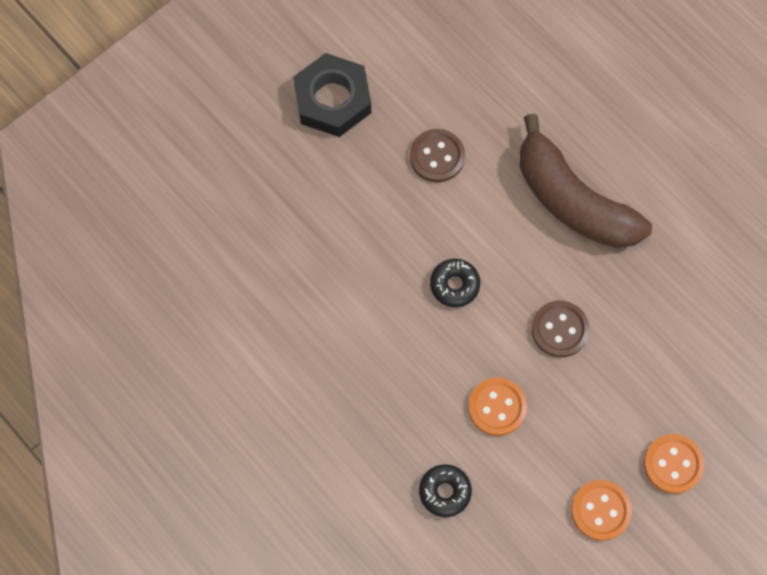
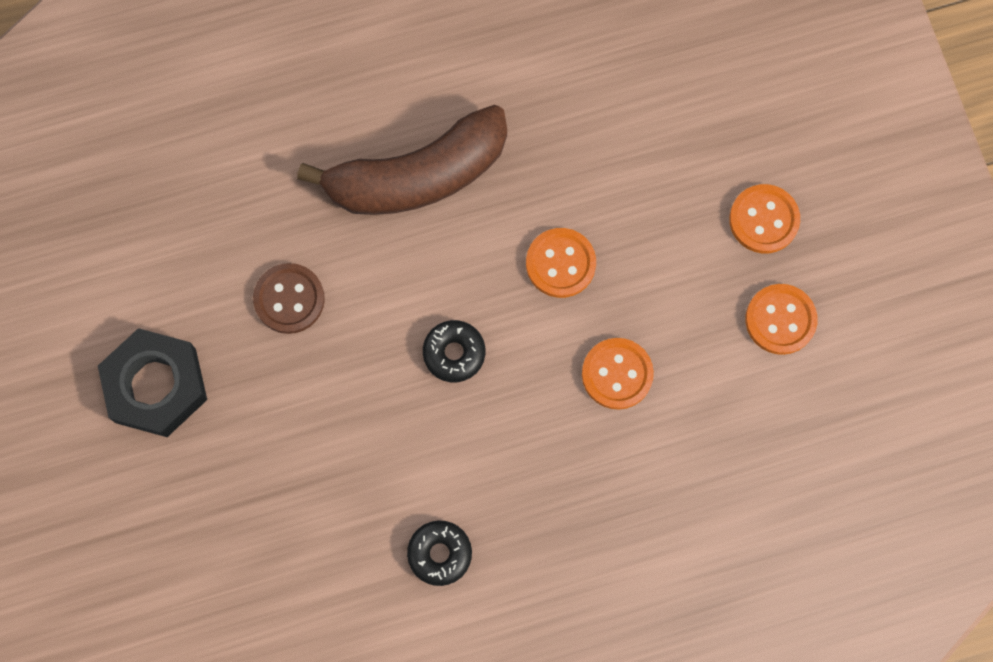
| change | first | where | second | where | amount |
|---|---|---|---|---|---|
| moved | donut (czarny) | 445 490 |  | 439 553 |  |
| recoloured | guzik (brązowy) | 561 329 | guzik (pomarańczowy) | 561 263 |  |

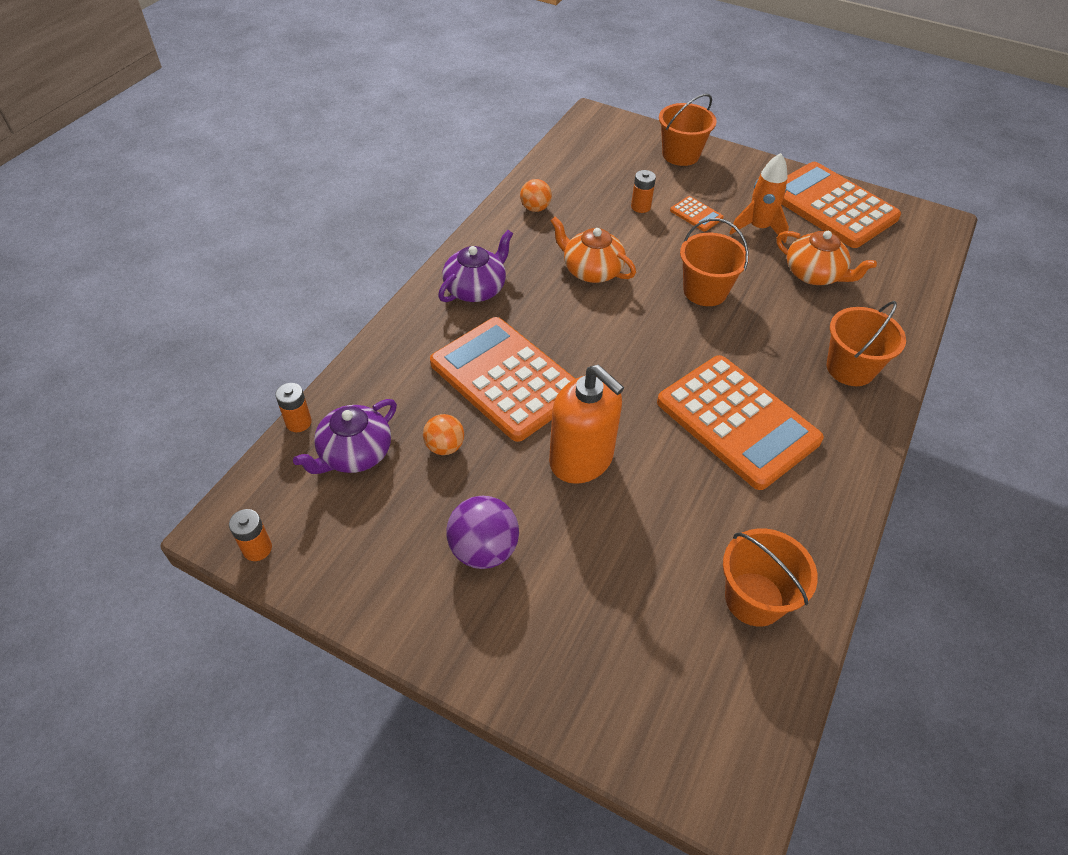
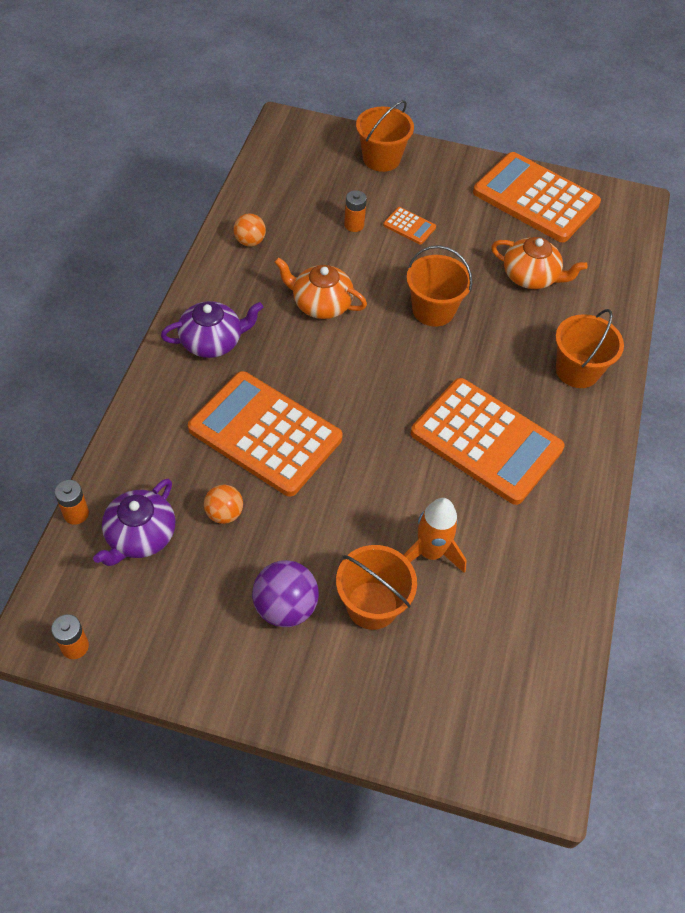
| change | first | where | second | where | amount |
|---|---|---|---|---|---|
| removed | dozownik mydła (pomarańczowy) | 586 424 |  |  |  |
| moved | wiadro (pomarańczowy) | 770 577 |  | 376 587 |  |
| moved | rakieta (pomarańczowy) | 759 198 |  | 435 535 |  |
| turned | imbryk (fioletowy) | 475 266 |  | 212 329 | 45 degrees clockwise |

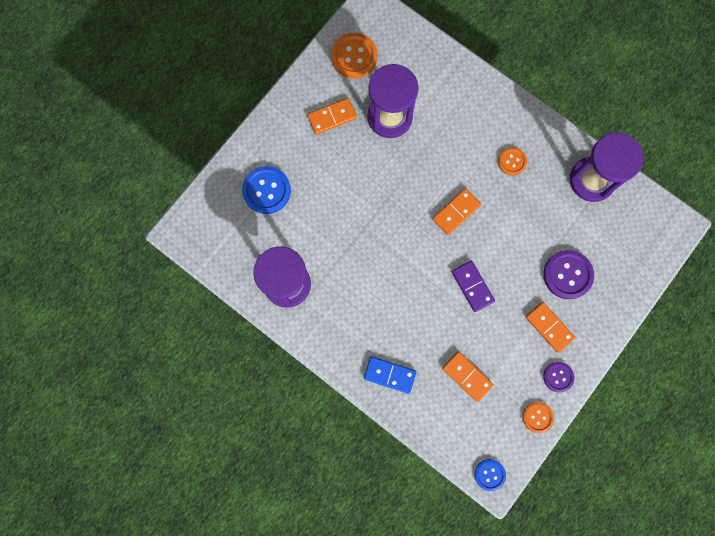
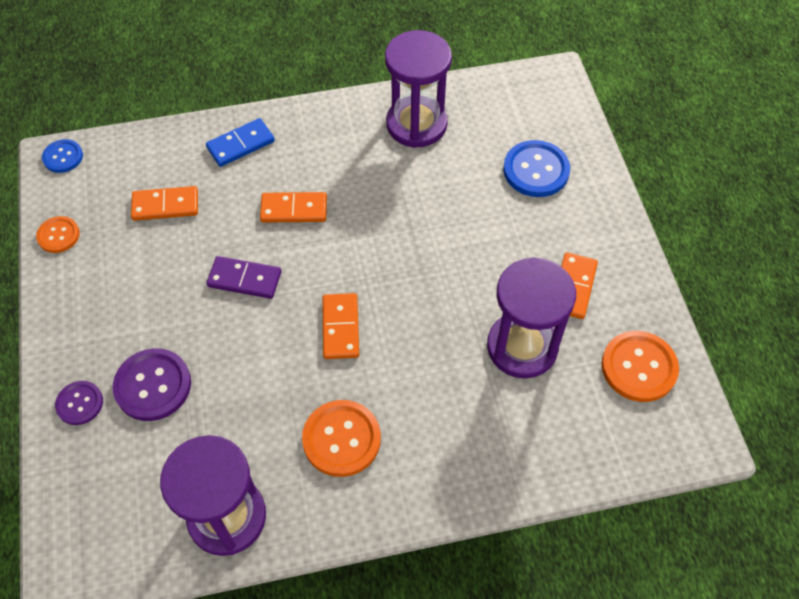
| change | first | where | second | where | amount |
|---|---|---|---|---|---|
| moved | kostka domina (pomarańczowy) | 550 327 |  | 293 207 |  |
| moved | guzik (fioletowy) | 558 377 |  | 79 403 |  |
| resized | guzik (pomarańczowy) | 512 161 |  | 341 438 | x1.67 |

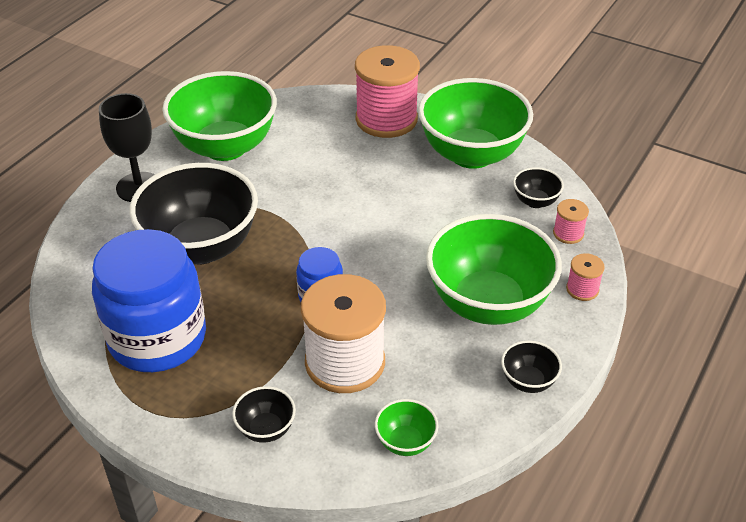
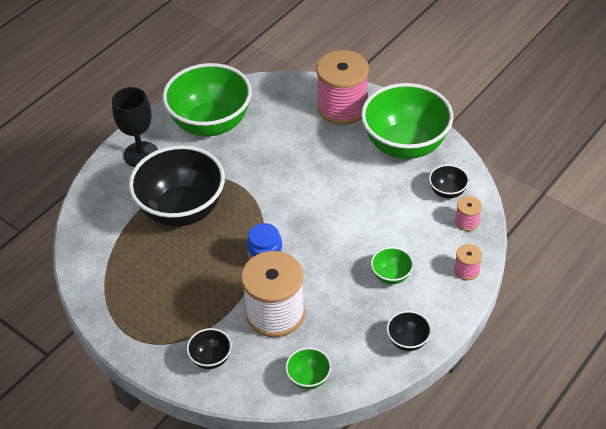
| change | first | where | second | where | amount |
|---|---|---|---|---|---|
| removed | słoik (niebieski) | 149 300 |  |  |  |
| resized | miska (zielony) | 494 269 |  | 392 265 | x0.43 |

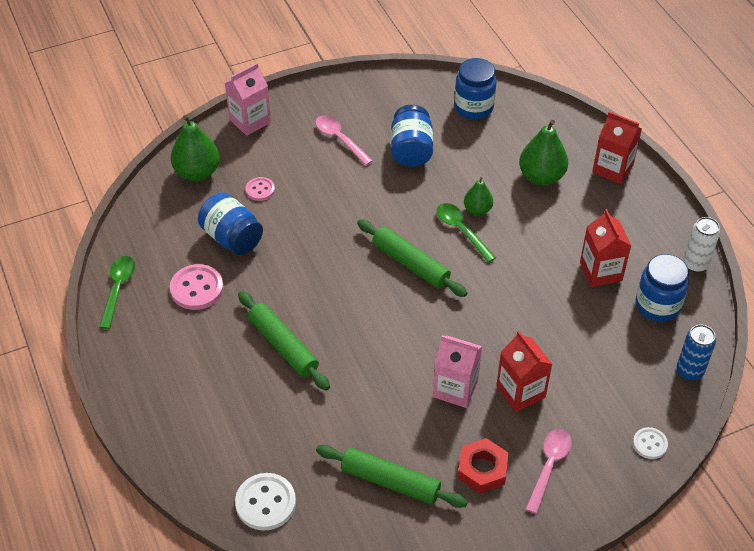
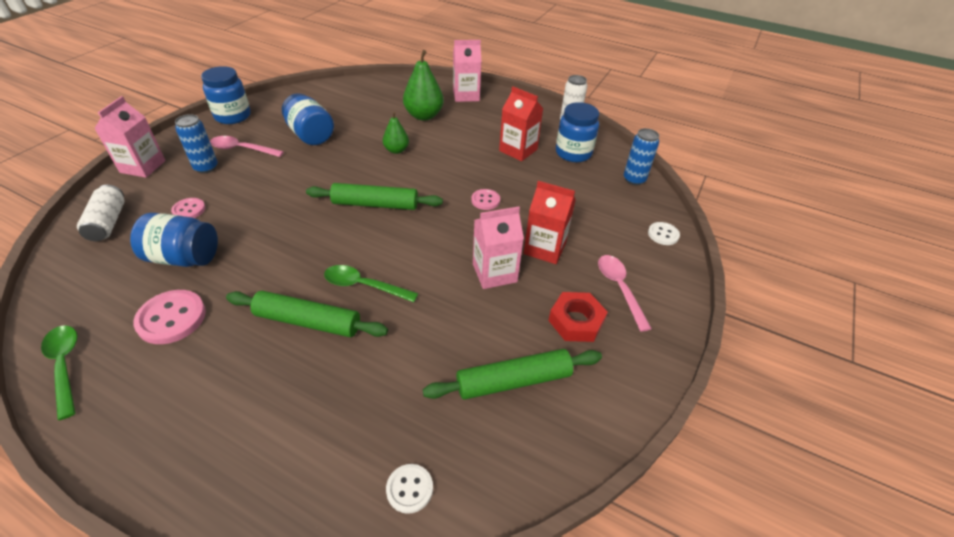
| change | first | where | second | where | amount |
|---|---|---|---|---|---|
| added |  |  | puszka (niebieski) | 196 144 |  |
| added |  |  | guzik (różowy) | 485 199 |  |
| moved | łyżka (zielony) | 466 233 |  | 371 283 |  |
| moved | słoik (niebieski) | 475 88 |  | 226 95 |  |
| replaced | gruszka (zielony) | 195 148 | puszka (biały) | 100 213 |  |
| recoloured | karton mleka (czerwony) | 617 147 | karton mleka (różowy) | 467 71 |  |
| resized | guzik (biały) | 265 502 |  | 409 489 | x0.59 |

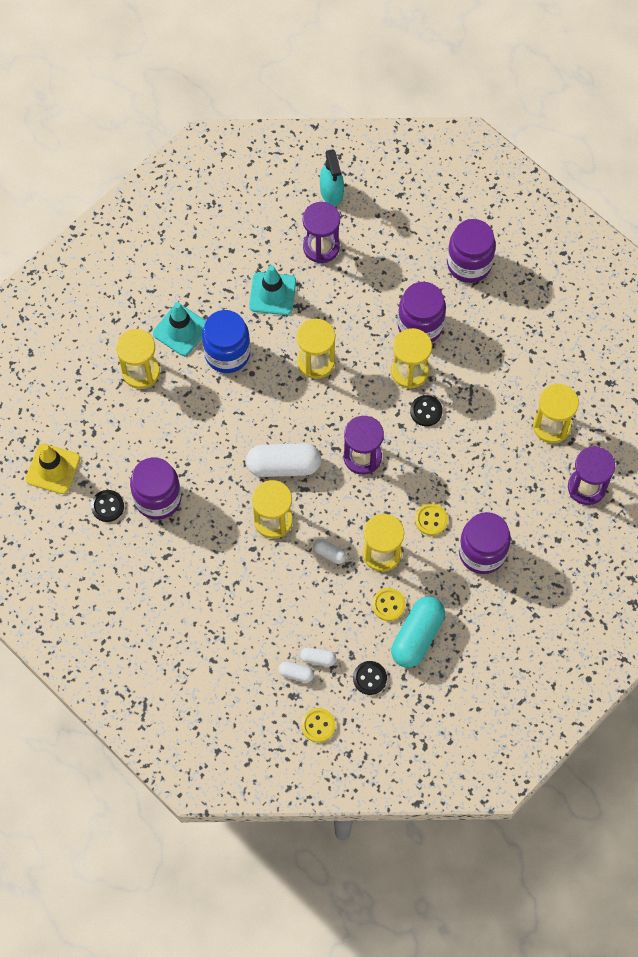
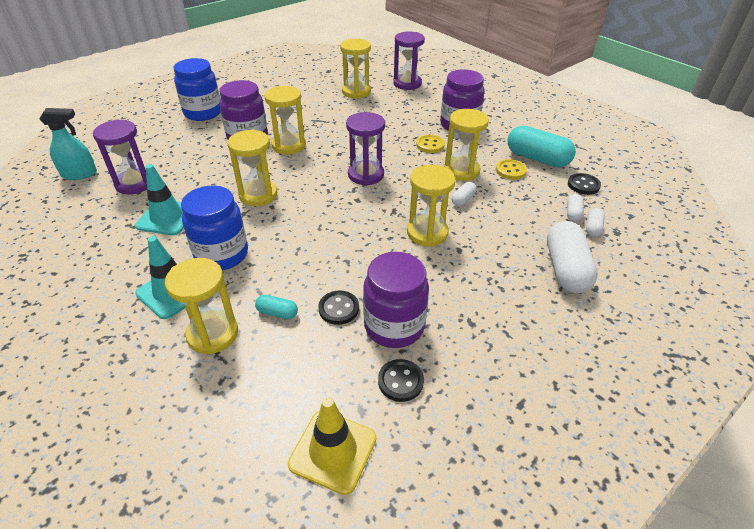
| change | first | where | second | where | amount |
|---|---|---|---|---|---|
| removed | guzik (żółty) | 318 725 |  |  |  |
| added |  |  | kapsułka (turkusowy) | 276 307 |  |
| moved | kapsułka (biały) | 283 460 |  | 572 257 |  |
| moved | guzik (czarny) | 426 410 |  | 338 307 |  |
| recoloured | słoik (fioletowy) | 471 251 | słoik (niebieski) | 197 89 |  |

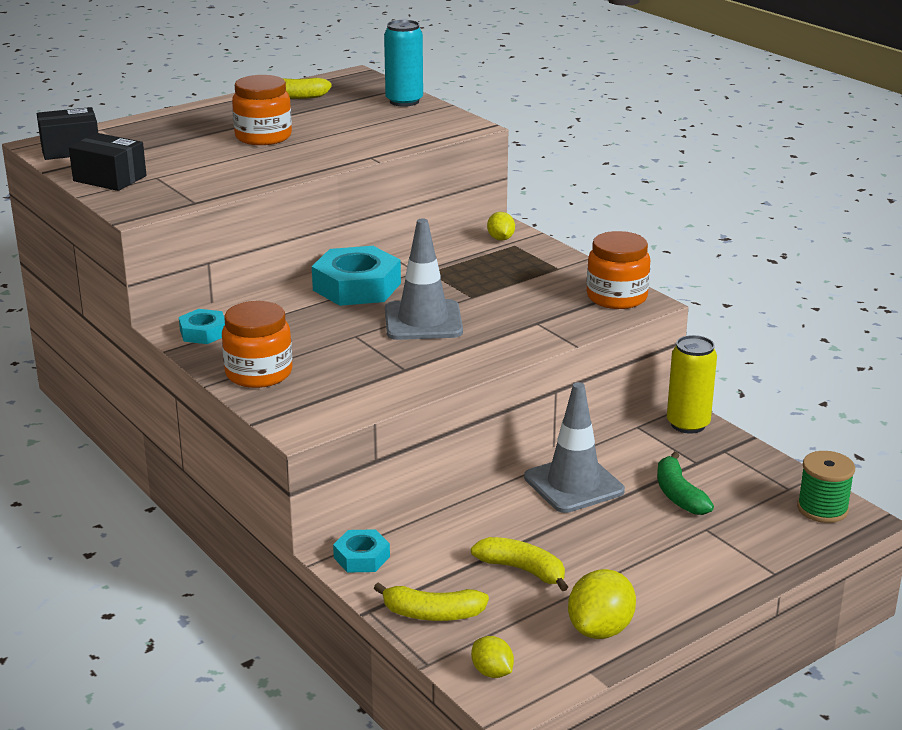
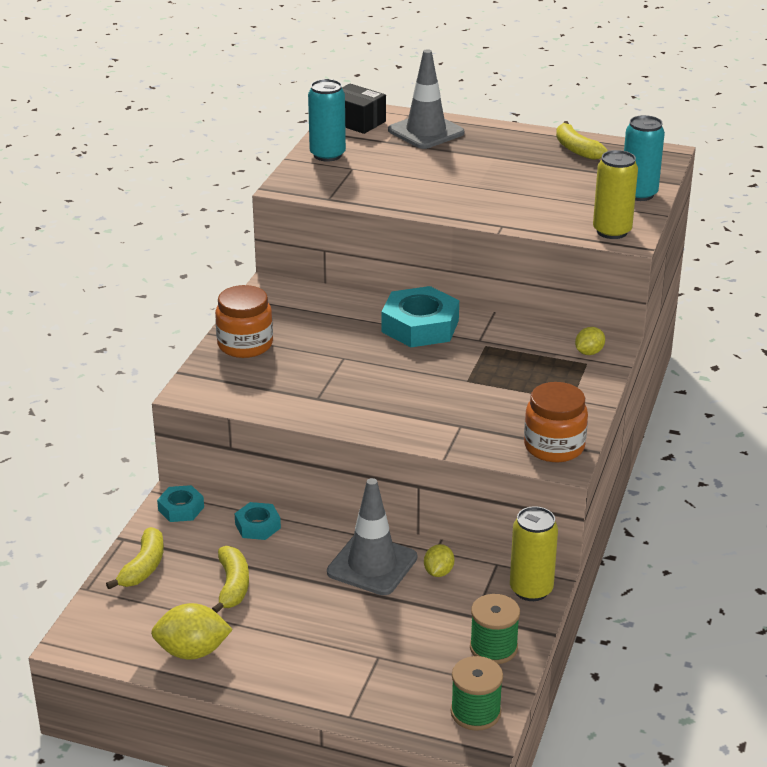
| change | first | where | second | where | amount |
|---|---|---|---|---|---|
| removed | słoik (pomarańczowy) | 262 110 |  |  |  |
| removed | banan (zielony) | 685 483 |  |  |  |
| added |  |  | szpulka (zielony) | 495 629 |  |
| added |  |  | puszka (żółty) | 615 194 |  |
| moved | nakrętka (turkusowy) | 202 326 |  | 257 521 |  |
| moved | pachołek (szary) | 424 279 |  | 426 99 |  |
| moved | cytryna (żółty) | 492 657 |  | 439 560 |  |
| replaced | pudełko (czarny) | 107 162 | puszka (turkusowy) | 327 120 |  |
| turned | banan (żółty) | 431 601 |  | 135 558 | 135 degrees counterclockwise |

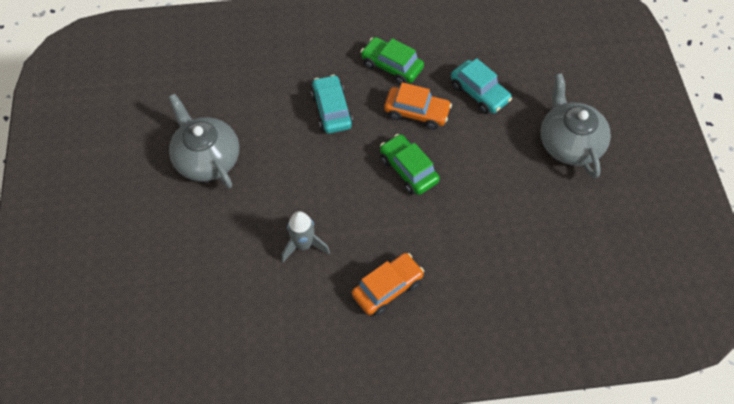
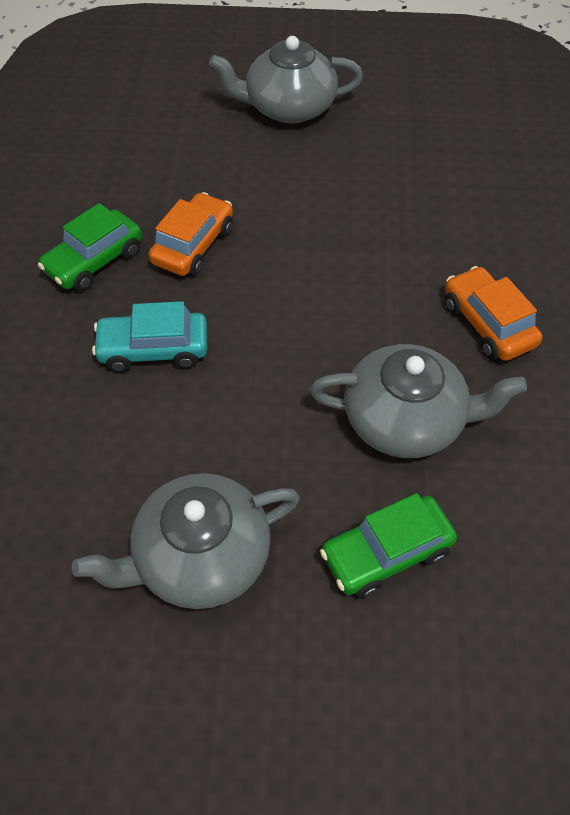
| change | first | where | second | where | amount |
|---|---|---|---|---|---|
| removed | samochód (turkusowy) | 481 86 |  |  |  |
| moved | samochód (zielony) | 410 164 |  | 388 545 |  |
| replaced | rakieta (szary) | 306 236 | imbryk (szary) | 418 401 |  |

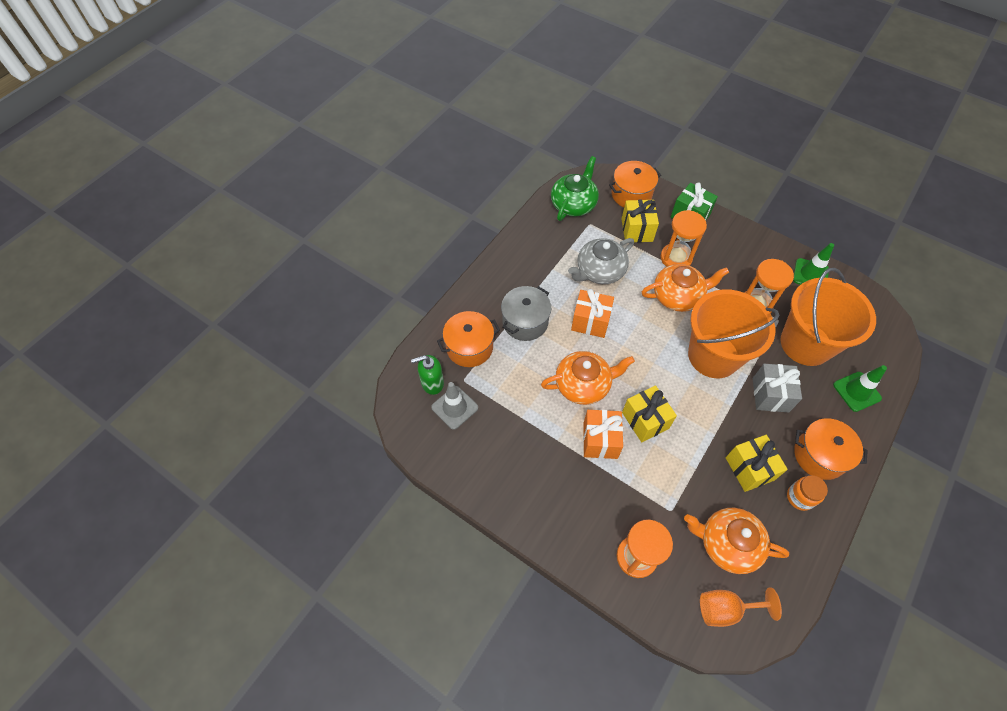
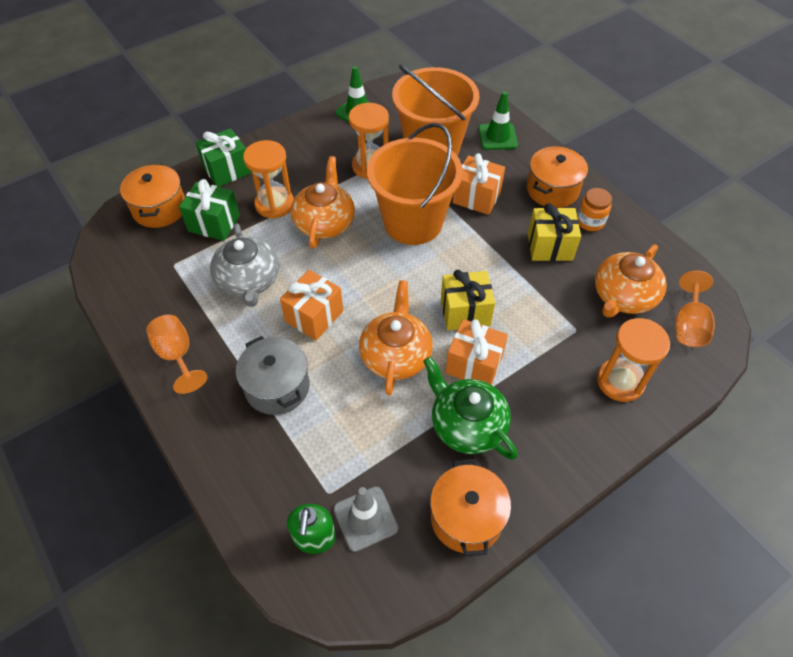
| change | first | where | second | where | amount |
|---|---|---|---|---|---|
| added |  |  | kielich (pomarańczowy) | 176 354 |  |
| moved | garnek (pomarańczowy) | 468 339 |  | 470 507 |  |
| moved | imbryk (zielony) | 575 188 |  | 470 408 |  |
| recoloured | prezent (żółty) | 640 221 | prezent (zielony) | 209 210 |  |
| recoloured | prezent (szary) | 777 388 | prezent (pomarańczowy) | 478 184 |  |

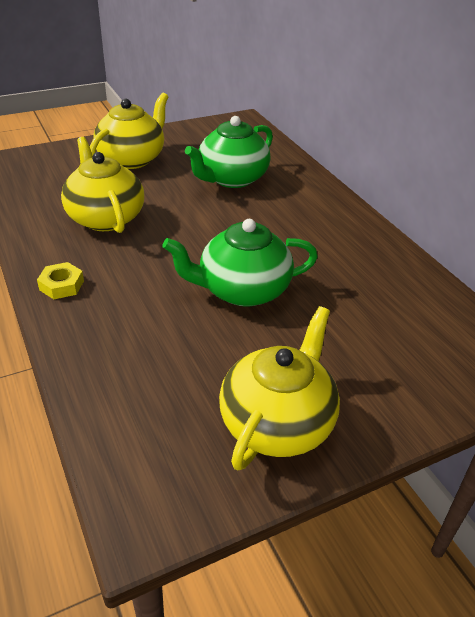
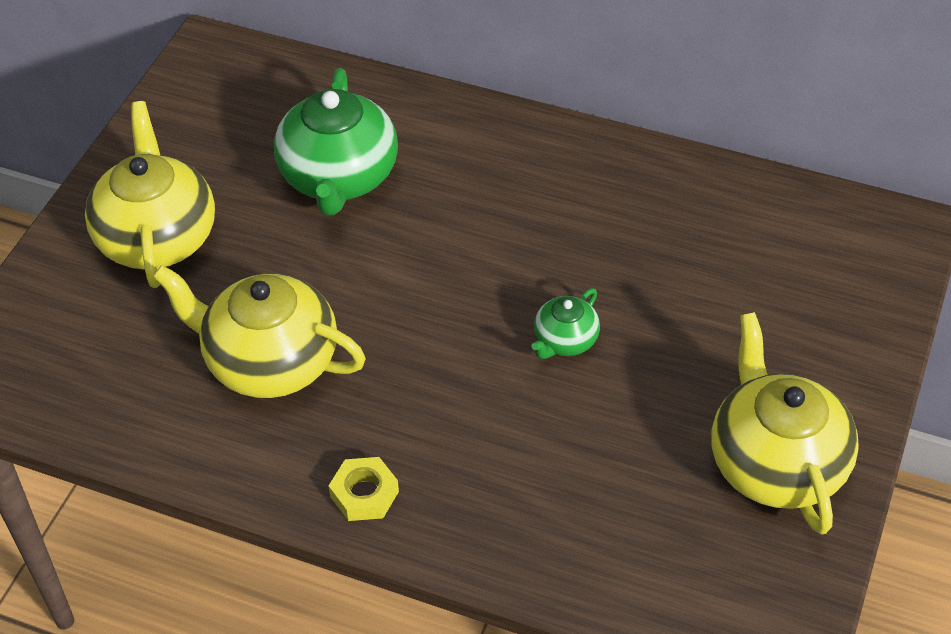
| change | first | where | second | where | amount |
|---|---|---|---|---|---|
| resized | imbryk (zielony) | 240 263 |  | 565 323 | x0.49 |

